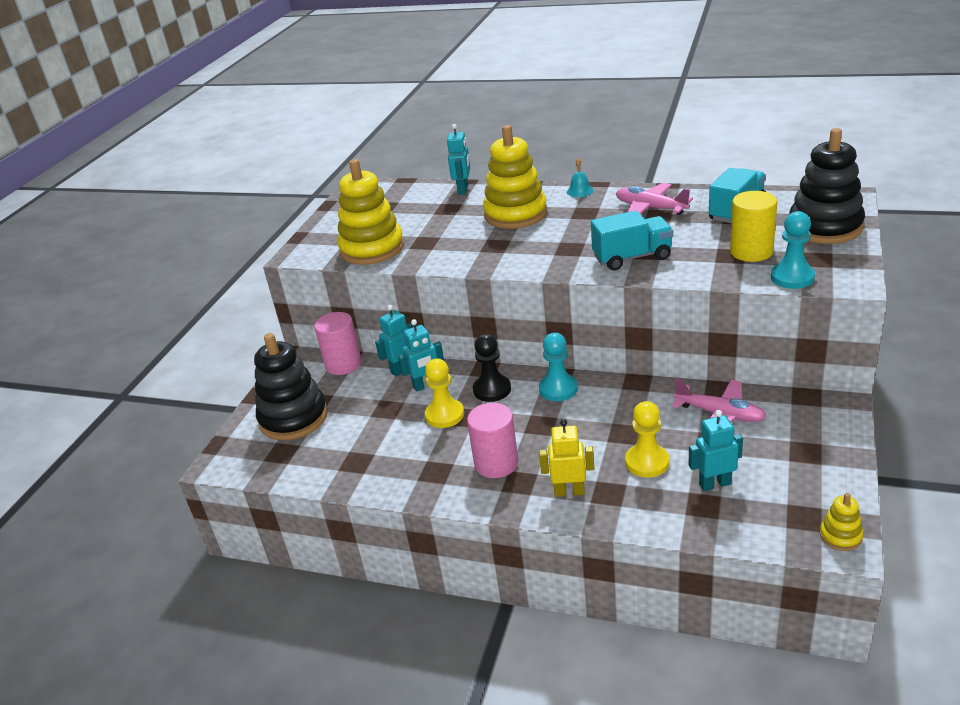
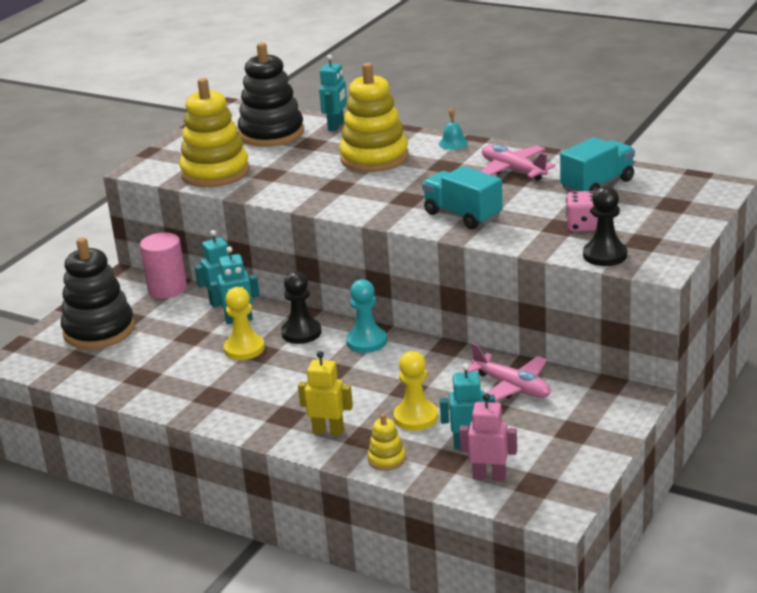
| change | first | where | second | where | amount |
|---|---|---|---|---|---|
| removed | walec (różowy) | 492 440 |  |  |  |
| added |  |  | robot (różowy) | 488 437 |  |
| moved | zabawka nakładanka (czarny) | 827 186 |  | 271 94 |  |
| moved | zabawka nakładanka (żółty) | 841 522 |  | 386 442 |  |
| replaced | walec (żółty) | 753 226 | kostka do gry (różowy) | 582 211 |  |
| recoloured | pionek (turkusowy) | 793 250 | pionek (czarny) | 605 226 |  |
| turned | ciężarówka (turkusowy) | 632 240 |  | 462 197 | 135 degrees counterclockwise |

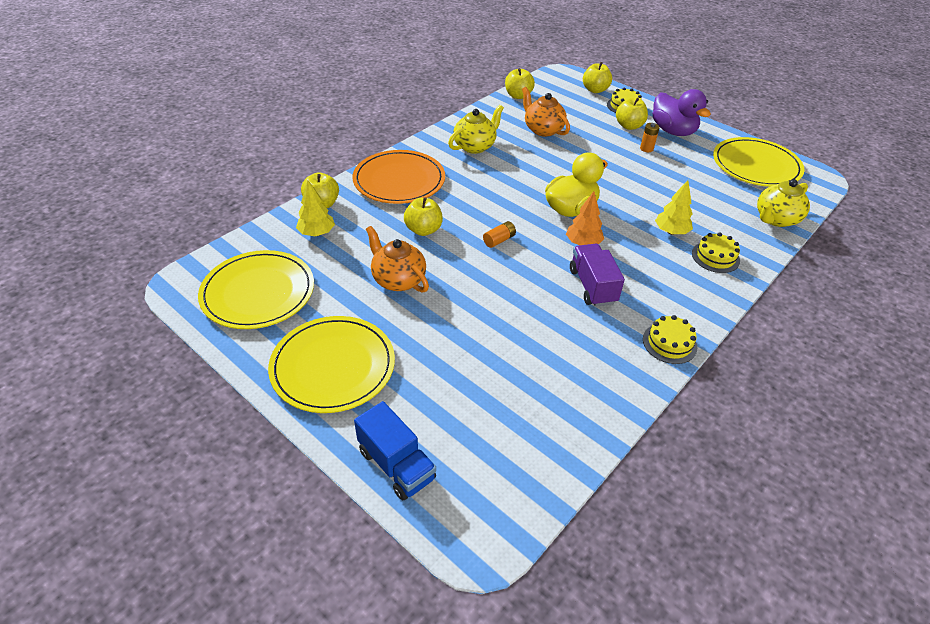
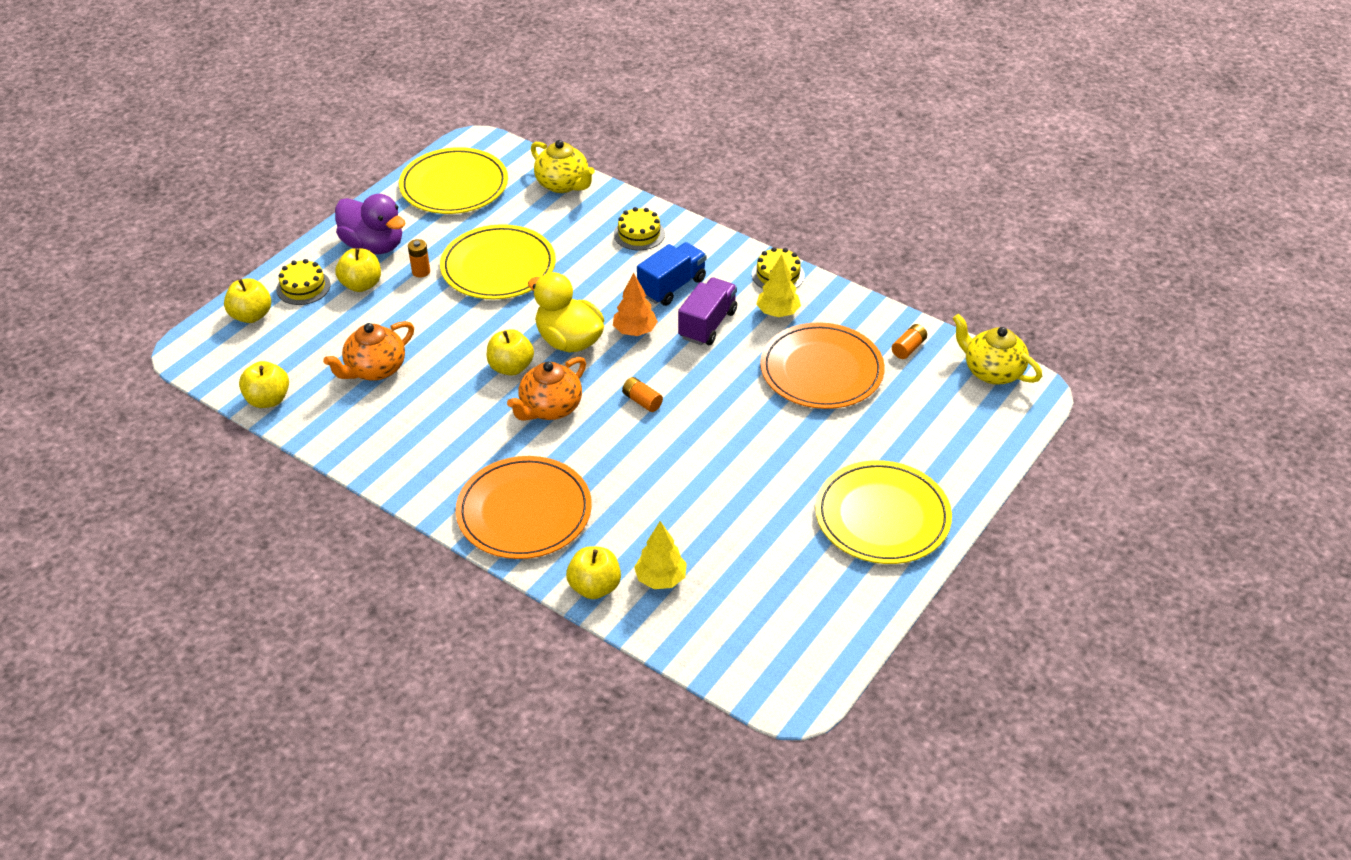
| change | first | where | second | where | amount |
|---|---|---|---|---|---|
| added |  |  | talerz (pomarańczowy) | 822 365 |  |
| added |  |  | bateria (pomarańczowy) | 909 341 |  |
| moved | talerz (żółty) | 256 289 |  | 498 261 |  |
| moved | ciężarówka (niebieski) | 395 450 |  | 672 274 |  |
| moved | imbryk (pomarańczowy) | 397 259 |  | 546 389 |  |
| moved | jabłko (żółty) | 423 216 |  | 510 352 |  |
| moved | imbryk (żółty) | 476 129 |  | 997 349 |  |
| moved | drzewko (żółty) | 674 207 |  | 778 285 |  |
| turned | ciężarówka (fioletowy) | 597 275 |  | 707 311 | 135 degrees clockwise |
| turned | kaczka (fioletowy) | 682 112 |  | 370 224 | 75 degrees clockwise |

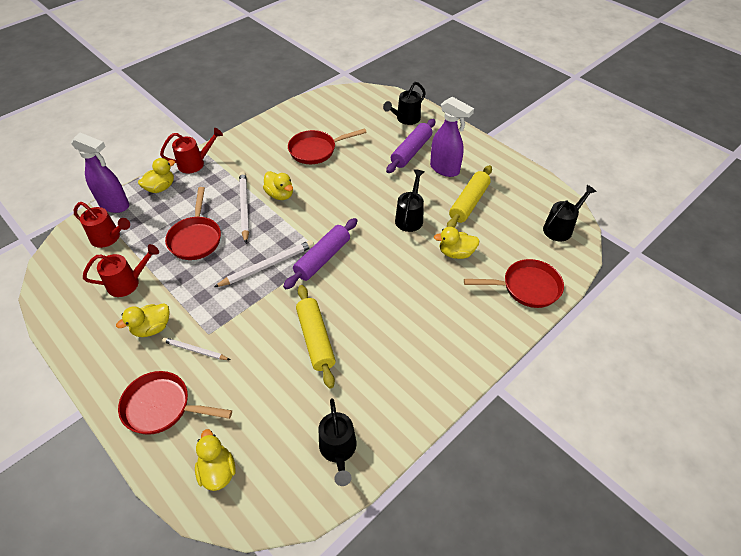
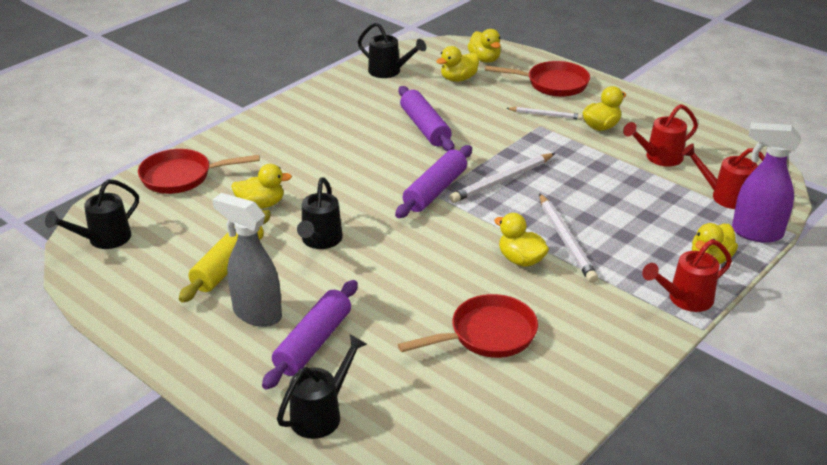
| change | first | where | second | where | amount |
|---|---|---|---|---|---|
| removed | patelnia (czerwony) | 193 223 |  |  |  |
| added |  |  | kaczka (żółty) | 457 64 |  |
| recoloured | wałek do ciasta (żółty) | 316 337 | wałek do ciasta (fioletowy) | 426 118 |  |
| recoloured | spryskiwacz (fioletowy) | 452 137 | spryskiwacz (szary) | 247 260 |  |
| turned | konewka (czarny) | 338 442 |  | 392 50 | 135 degrees clockwise |

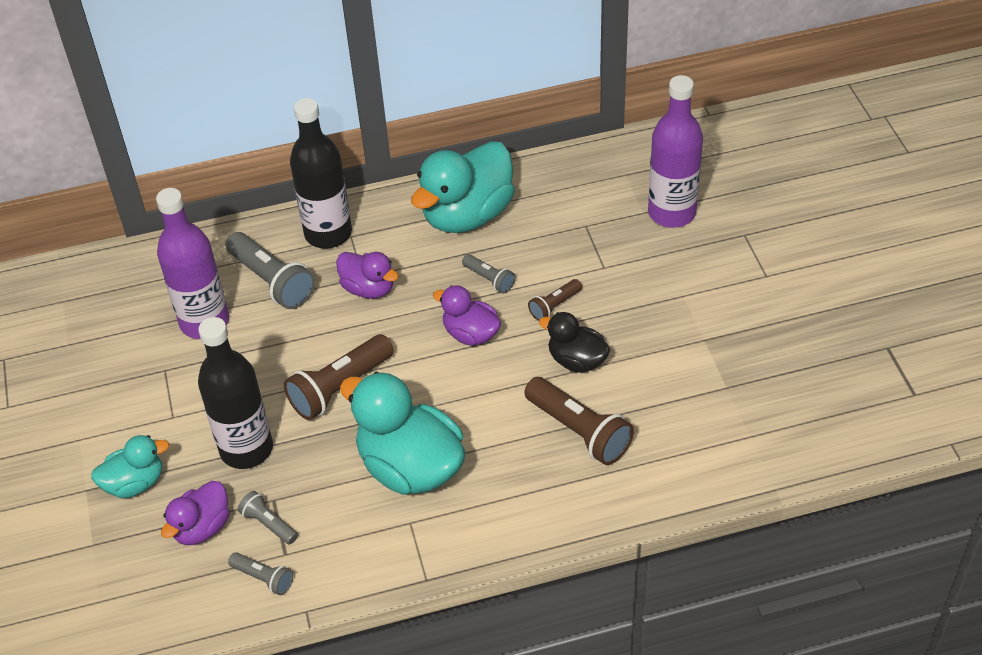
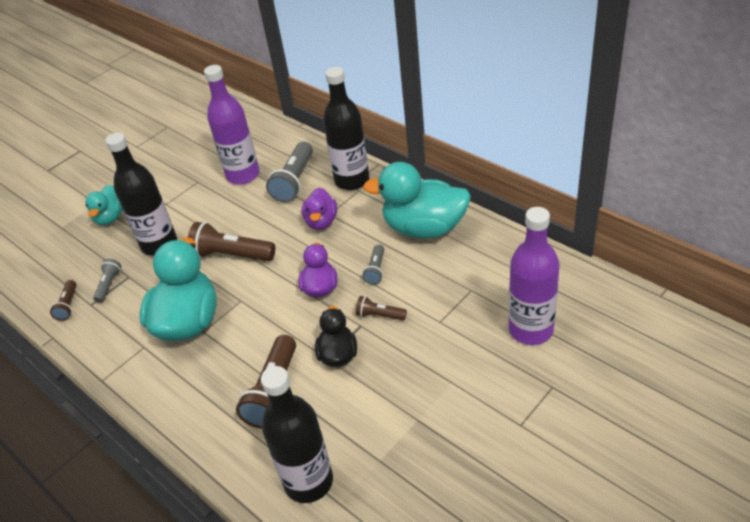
| change | first | where | second | where | amount |
|---|---|---|---|---|---|
| removed | kaczka (fioletowy) | 195 513 |  |  |  |
| added |  |  | butelka (czarny) | 297 434 |  |
| recoloured | latarka (szary) | 260 573 | latarka (brązowy) | 63 300 |  |
| turned | kaczka (turkusowy) | 130 466 |  | 104 205 | 60 degrees clockwise |

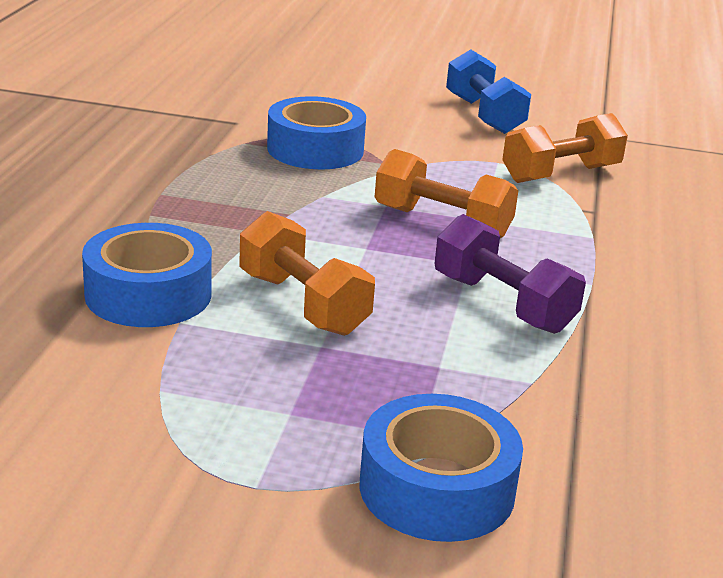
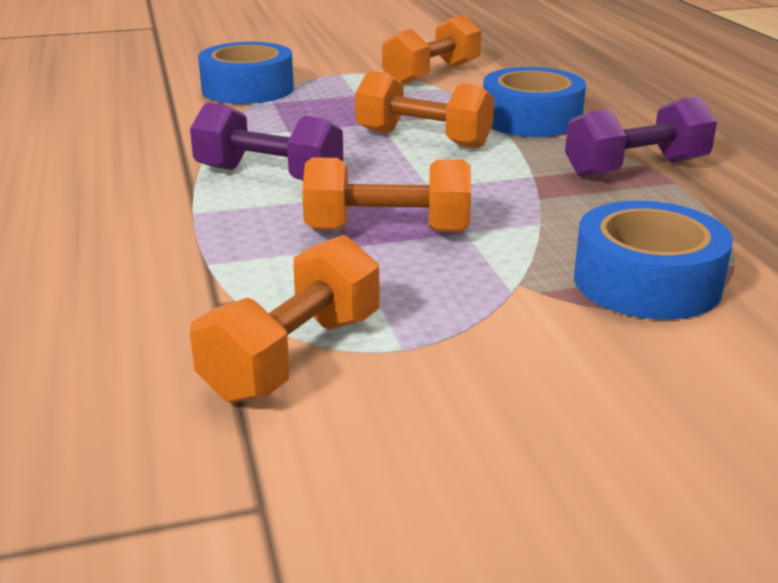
| change | first | where | second | where | amount |
|---|---|---|---|---|---|
| removed | hantel (niebieski) | 488 91 |  |  |  |
| added |  |  | hantel (pomarańczowy) | 431 49 |  |
| added |  |  | hantel (fioletowy) | 641 137 |  |

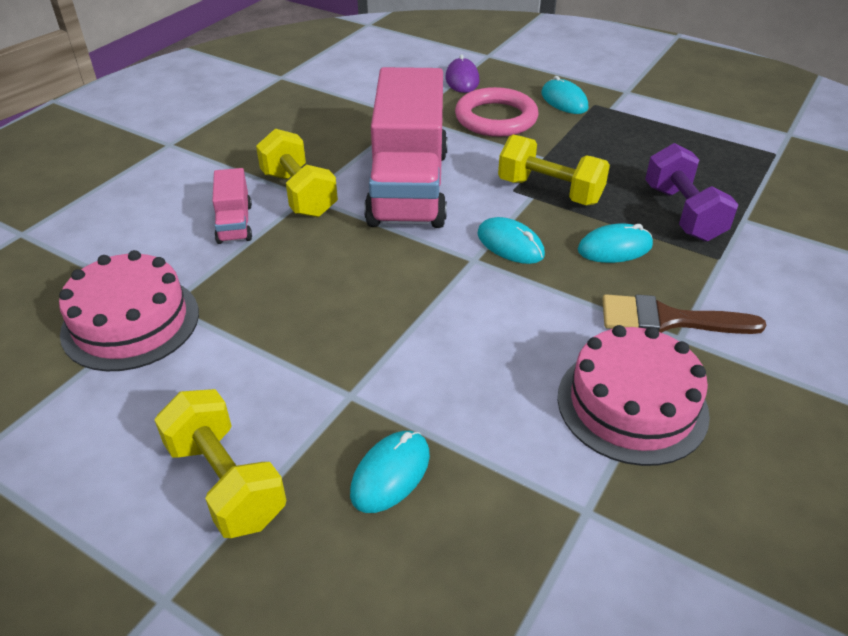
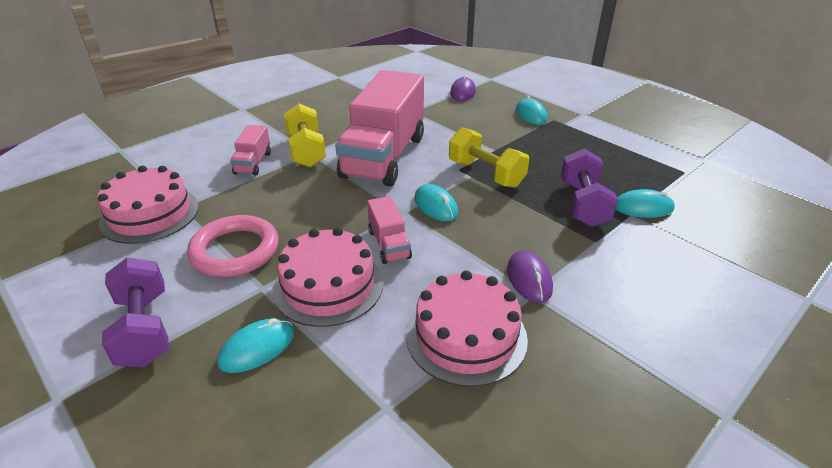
| change | first | where | second | where | amount |
|---|---|---|---|---|---|
| added |  |  | tort (różowy) | 328 277 |  |
| added |  |  | ciężarówka (różowy) | 389 230 |  |
| moved | pierścień (różowy) | 496 112 |  | 233 246 |  |
| moved | myszka (turkusowy) | 615 243 |  | 645 203 |  |
| replaced | pędzel (brązowy) | 684 314 | myszka (fioletowy) | 530 276 |  |
| recoloured | hantel (żółty) | 220 463 | hantel (fioletowy) | 135 312 |  |

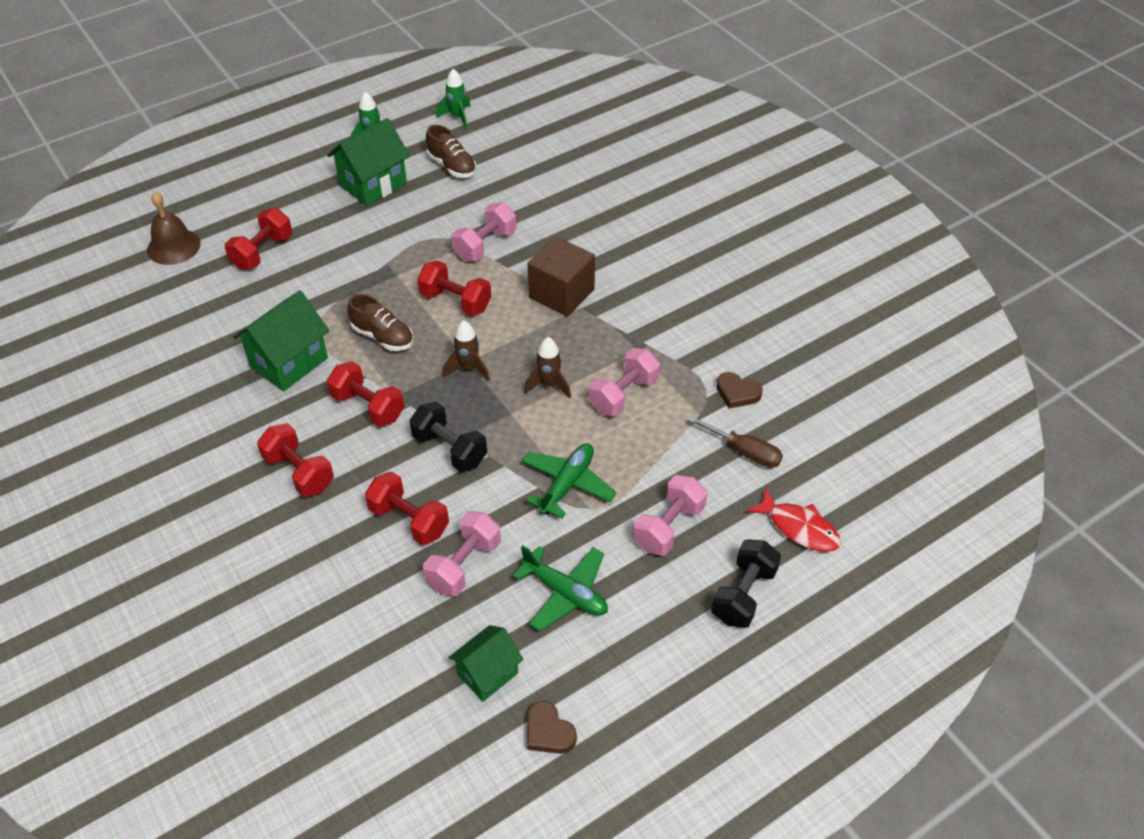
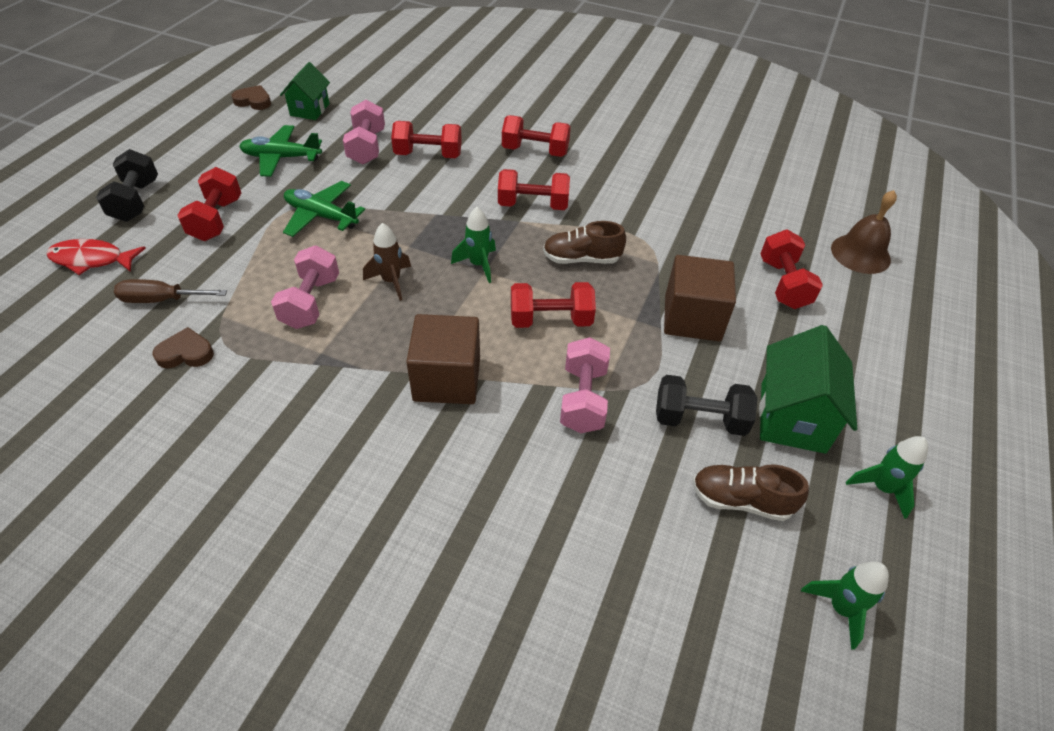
| change | first | where | second | where | amount |
|---|---|---|---|---|---|
| removed | domek (zielony) | 281 340 |  |  |  |
| added |  |  | sześcian (brązowy) | 700 298 |  |
| moved | hantel (czarny) | 448 437 |  | 706 405 |  |
| recoloured | rakieta (brązowy) | 466 351 | rakieta (zielony) | 473 245 |  |
| recoloured | hantel (różowy) | 670 515 | hantel (czerwony) | 209 204 |  |
| turned | samolot (zielony) | 569 480 |  | 324 209 | 120 degrees clockwise |

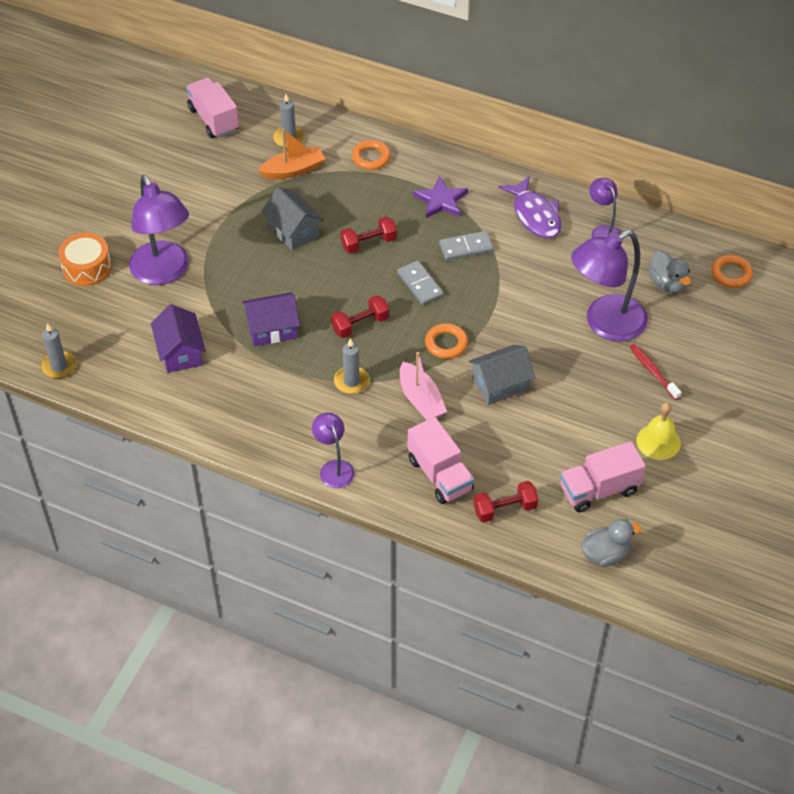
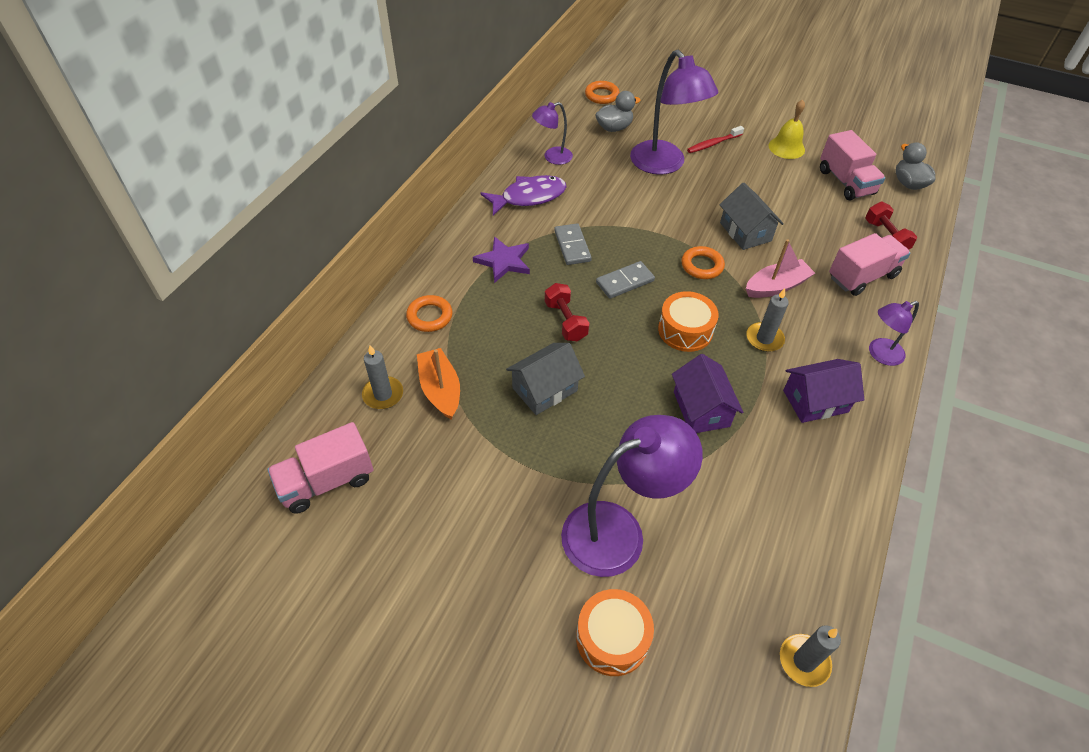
| change | first | where | second | where | amount |
|---|---|---|---|---|---|
| moved | domek (fioletowy) | 178 338 |  | 823 391 |  |
| replaced | hantel (czerwony) | 360 316 | bęben (pomarańczowy) | 688 321 |  |

